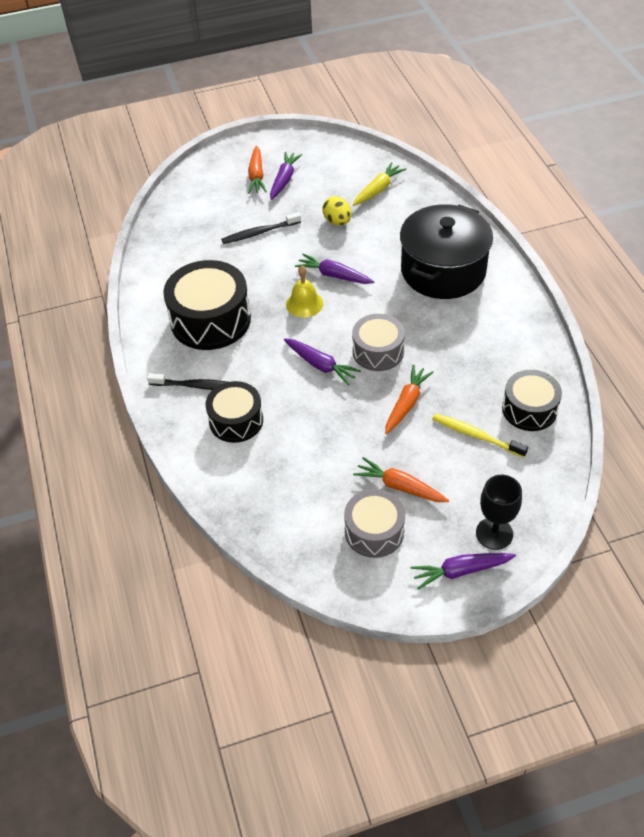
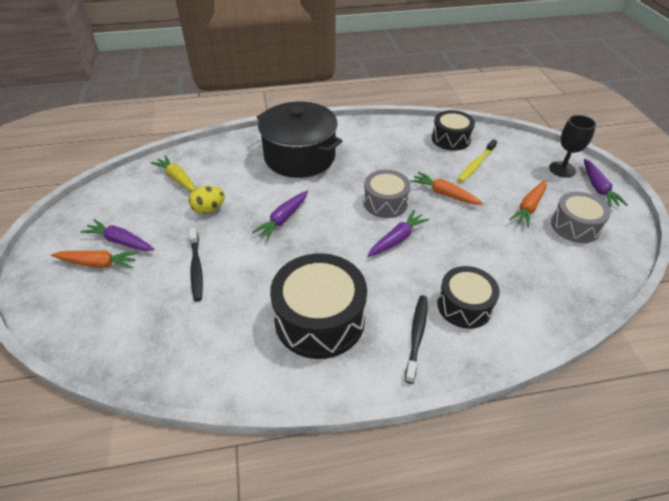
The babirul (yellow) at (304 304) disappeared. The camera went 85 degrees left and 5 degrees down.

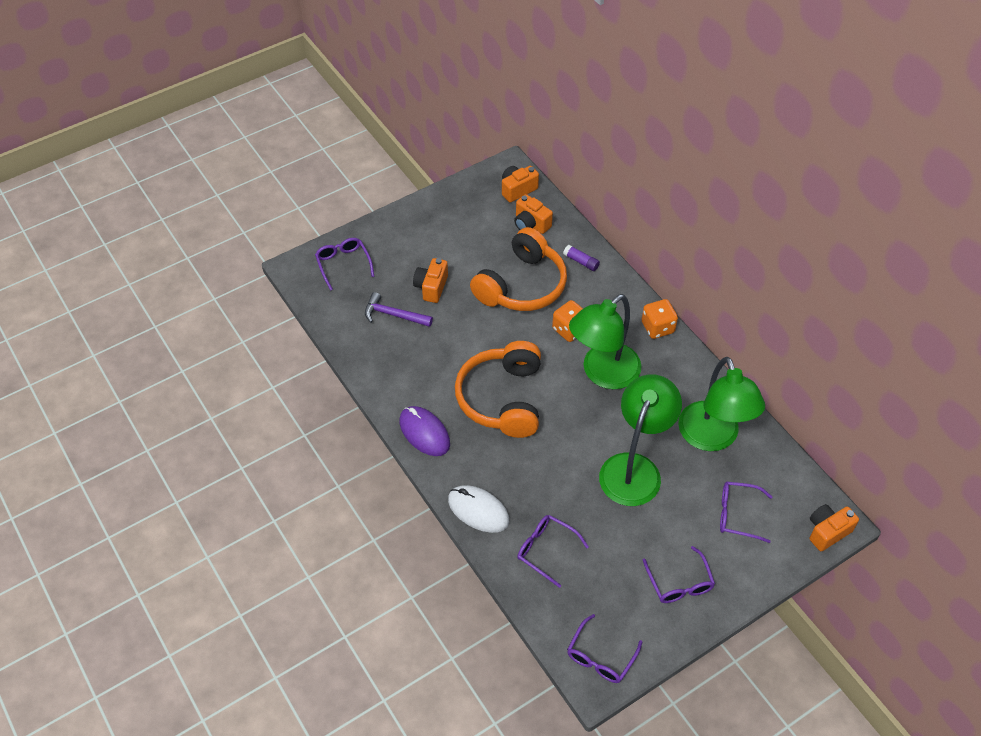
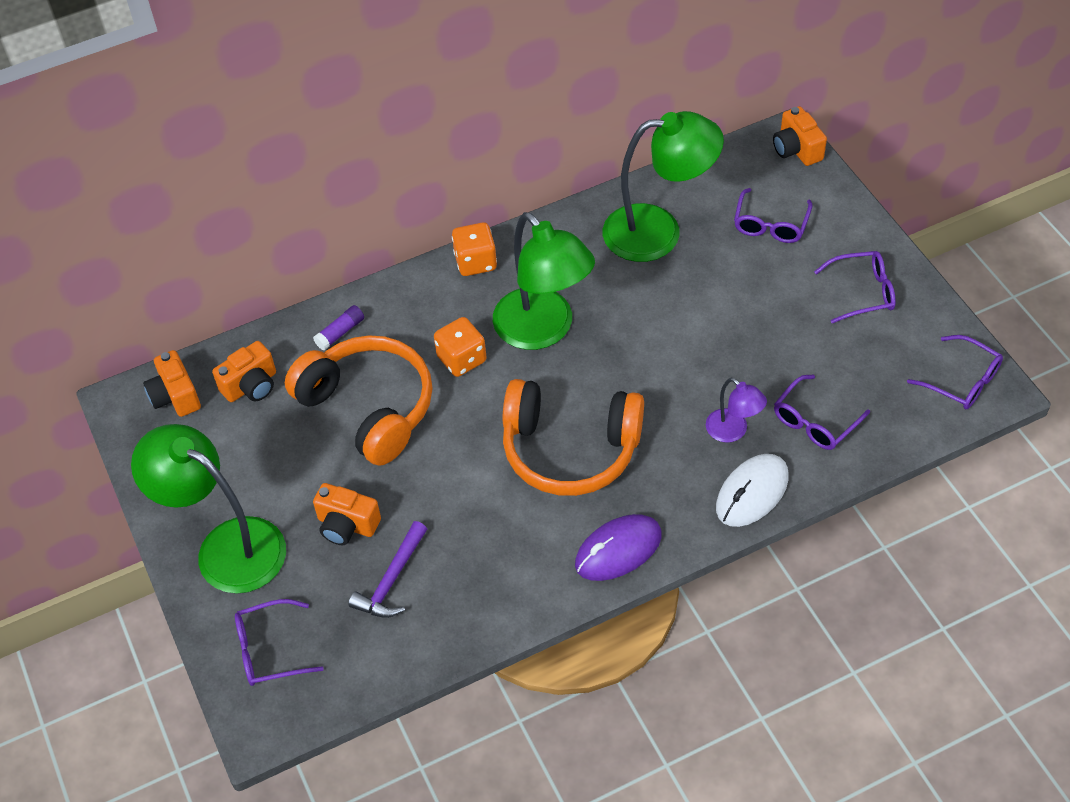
The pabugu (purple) at (733 431) appeared. The pabugu (green) moved from (634 468) to (226 546). The camera went 80 degrees left and 0 degrees up.

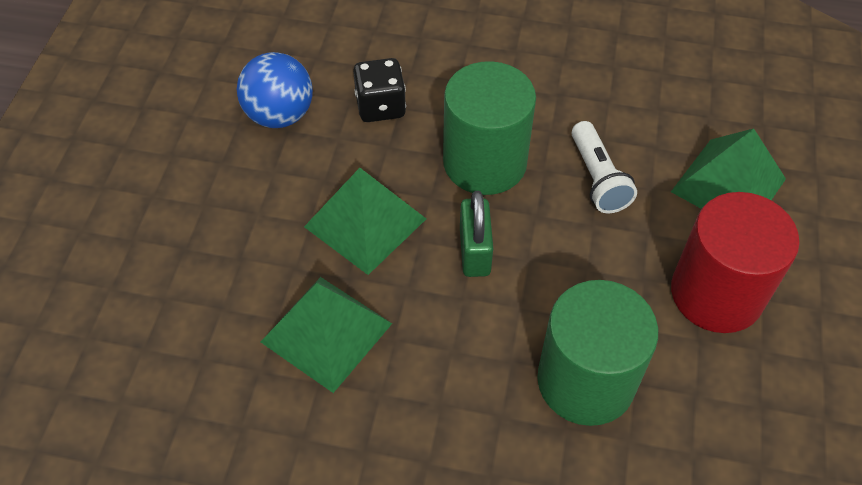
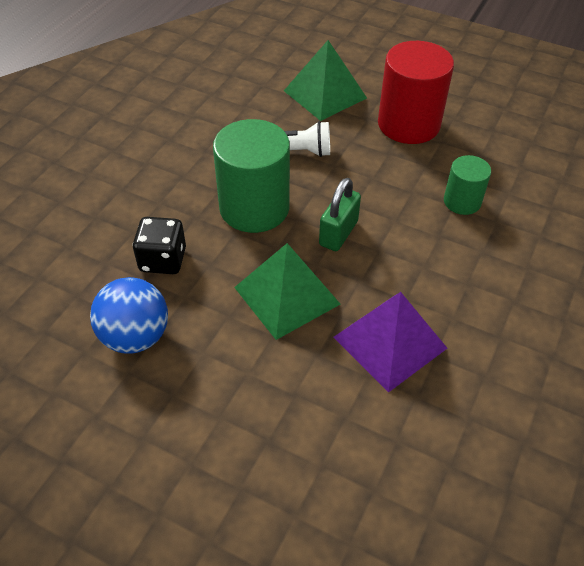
The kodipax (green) at (326 332) became the kodipax (purple) at (390 342). The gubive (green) at (474 251) turned 75 degrees counterclockwise. The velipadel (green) at (586 381) changed to 0.54 times the size. The camera went 75 degrees left and 5 degrees down.

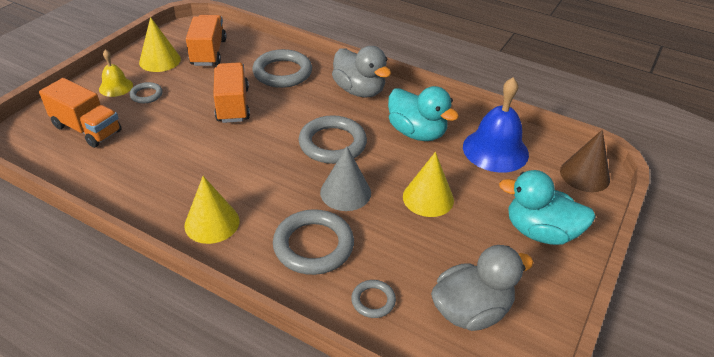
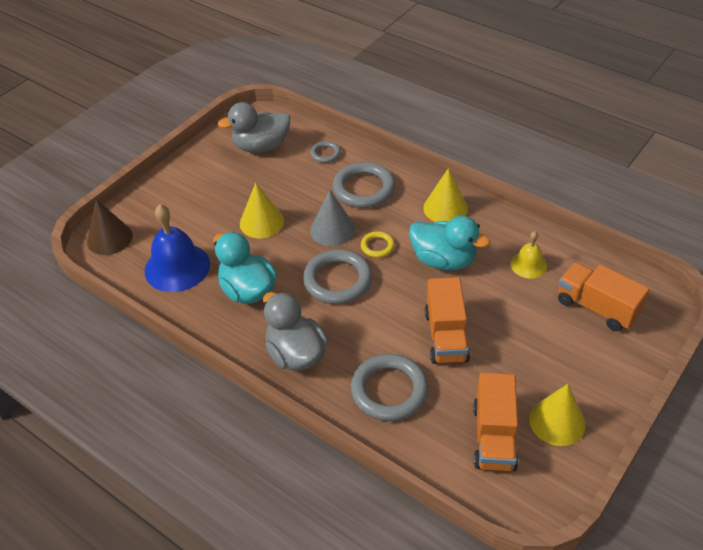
The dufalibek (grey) at (146 95) disappeared. The dufalibek (yellow) at (377 246) appeared. The babirul (yellow) moved from (116 87) to (528 265). The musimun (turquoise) moved from (540 232) to (443 260). The camera went 170 degrees left and 5 degrees up.

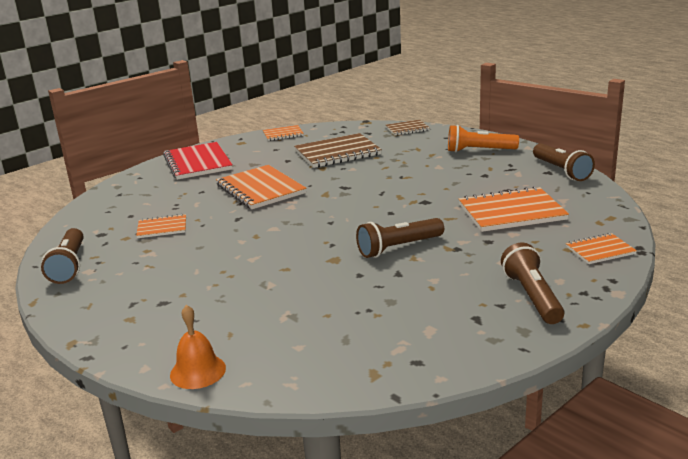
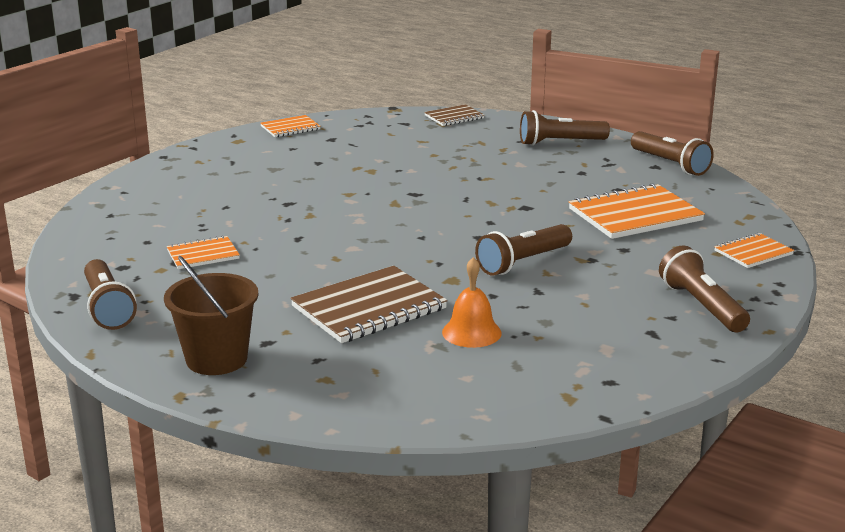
The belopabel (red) at (198 163) disappeared. The belopabel (orange) at (260 189) disappeared. The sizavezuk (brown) at (216 359) appeared. The babirul (orange) moved from (198 371) to (471 332). The belopabel (brown) moved from (337 153) to (369 308). The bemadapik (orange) at (479 151) became the bemadapik (brown) at (560 142). The camera went 15 degrees left and 0 degrees up.

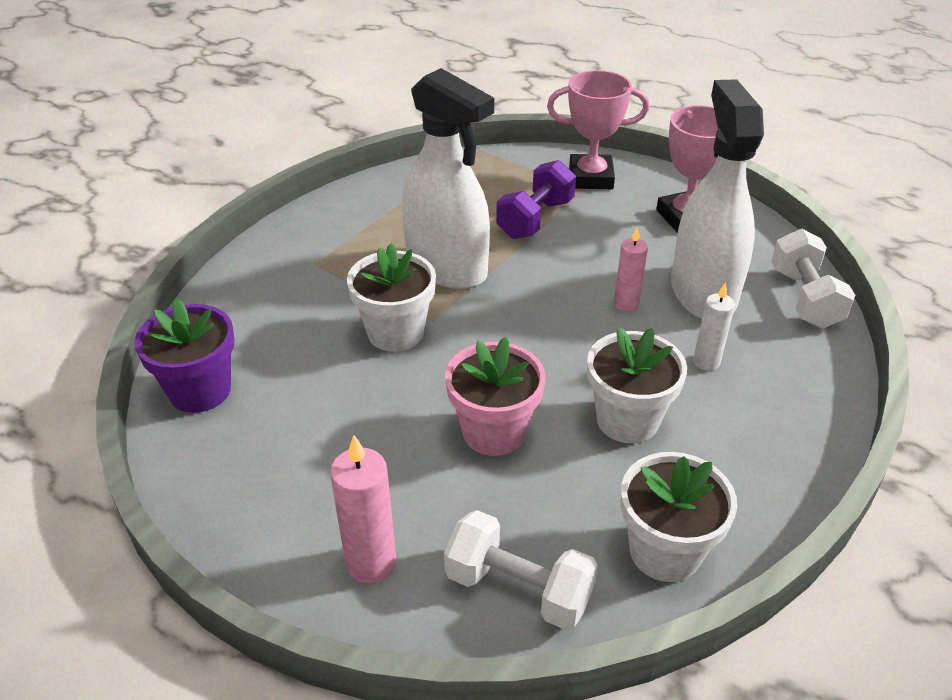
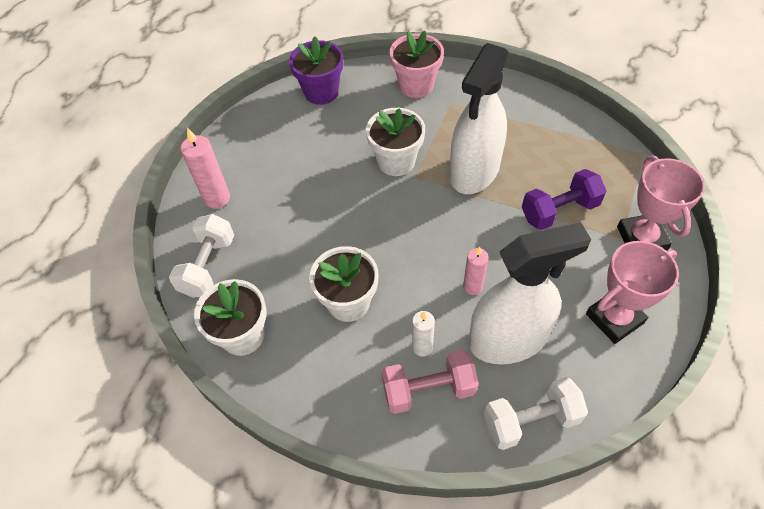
The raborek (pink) at (428 389) appeared. The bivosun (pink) moved from (494 432) to (416 85). The raborek (purple) at (535 219) turned 45 degrees counterclockwise. The camera went 80 degrees right and 15 degrees up.

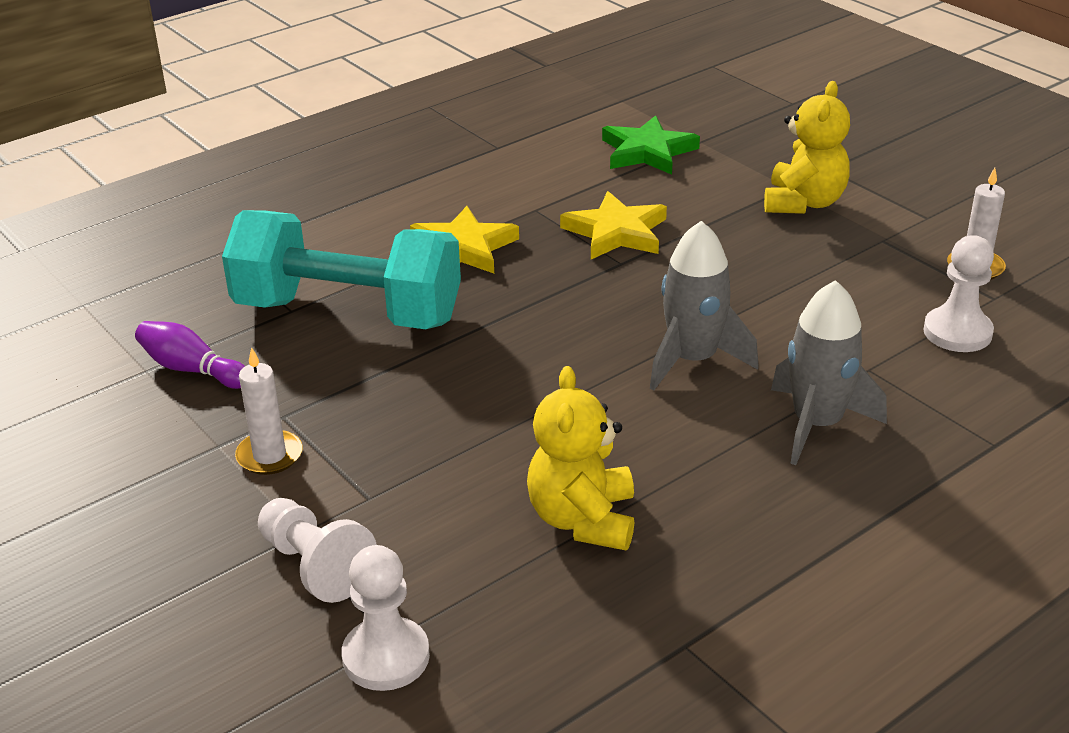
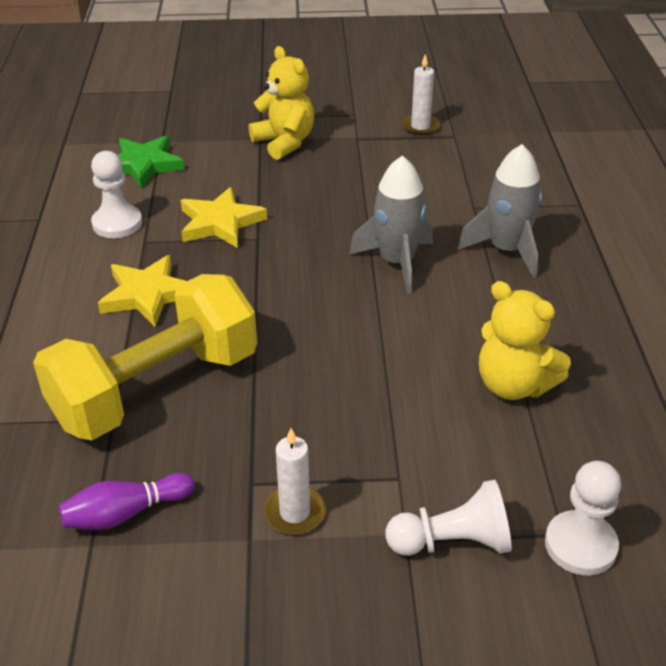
The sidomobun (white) moved from (957 332) to (117 223). The raborek (turquoise) at (348 312) became the raborek (yellow) at (156 388). The camera went 55 degrees left and 5 degrees up.

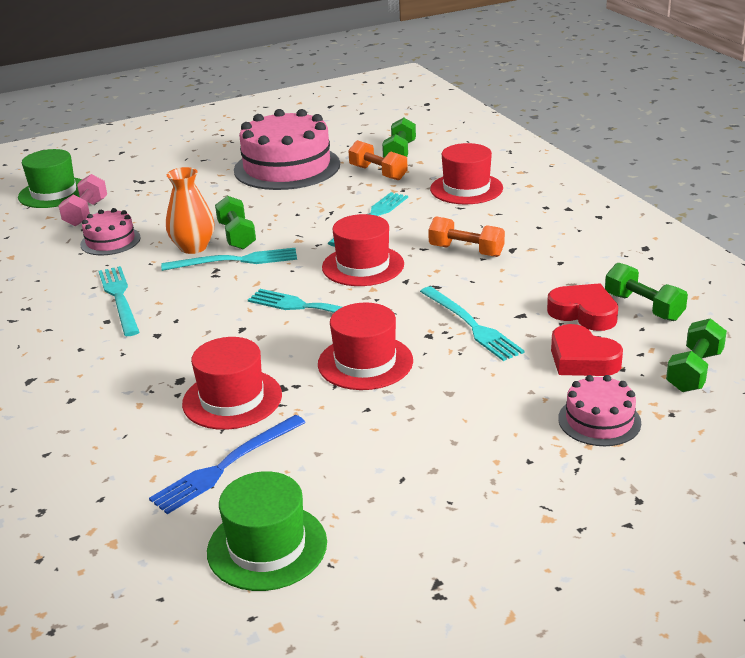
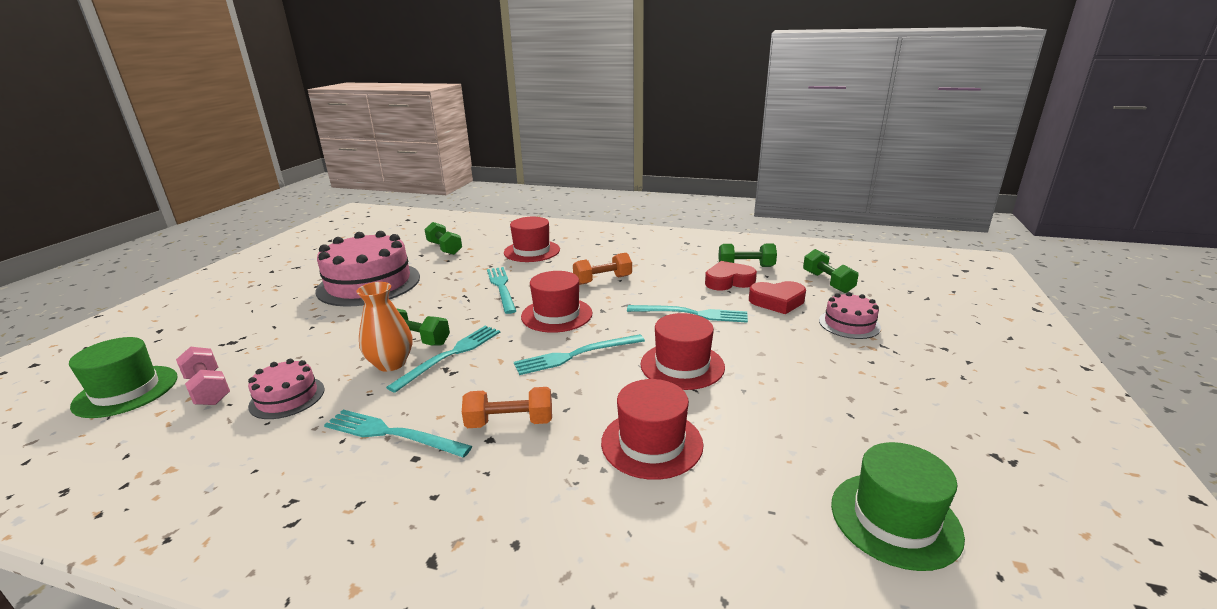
The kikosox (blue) at (226 466) disappeared. The raborek (orange) moved from (378 173) to (510 422). The camera went 50 degrees left and 5 degrees down.

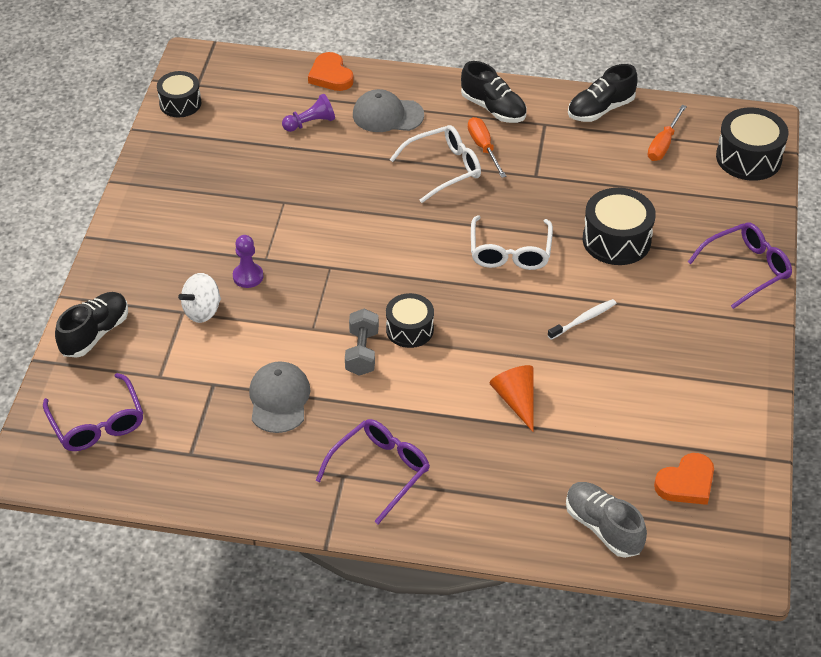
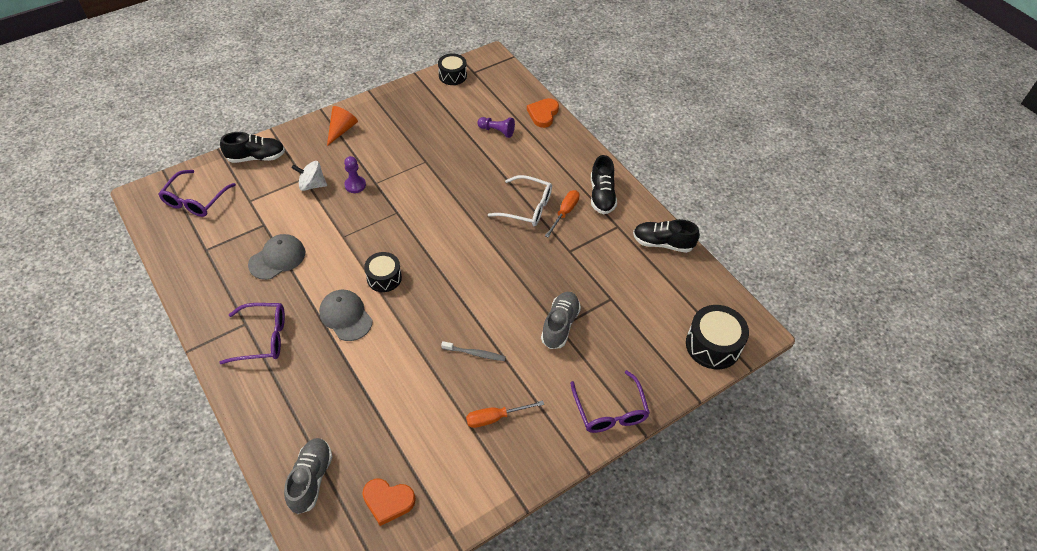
The raborek (grey) at (362 352) disappeared. The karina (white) at (510 252) disappeared. The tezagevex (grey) moved from (387 115) to (346 316). The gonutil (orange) moved from (516 400) to (341 130). The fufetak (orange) moved from (663 144) to (495 418). The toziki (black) at (616 240) was replaced by the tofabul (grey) at (560 325). The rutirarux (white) at (583 320) became the rutirarux (grey) at (475 353). The karina (purple) at (746 269) turned 60 degrees clockwise. The camera went 45 degrees right and 5 degrees up.

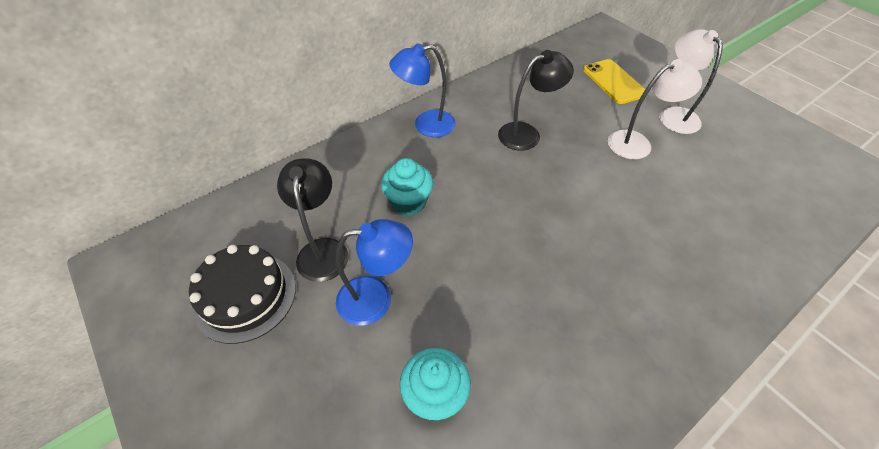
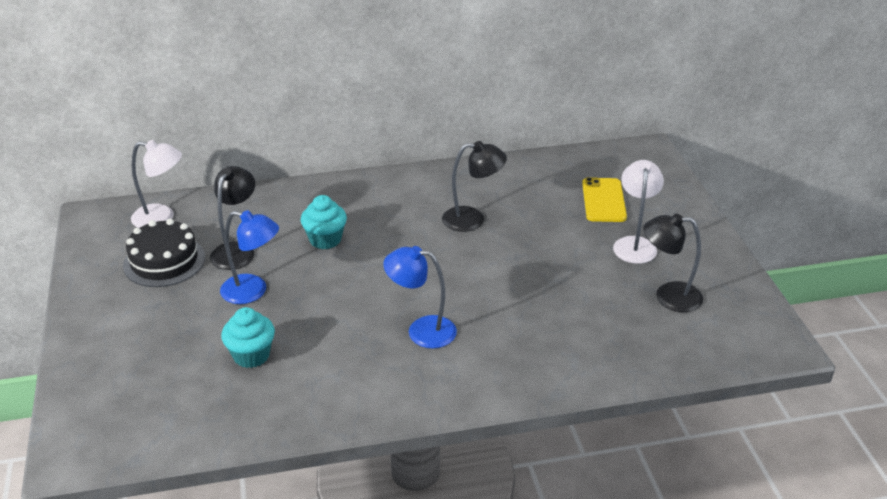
The pabugu (black) at (668 296) appeared. The pabugu (blue) moved from (425 125) to (421 330). The pabugu (white) moved from (637 142) to (162 218). The camera went 25 degrees right and 15 degrees down.

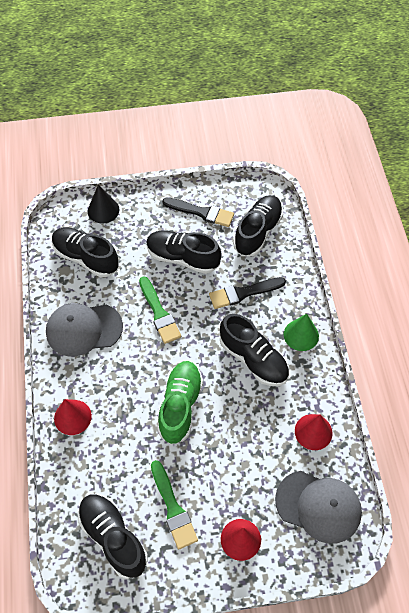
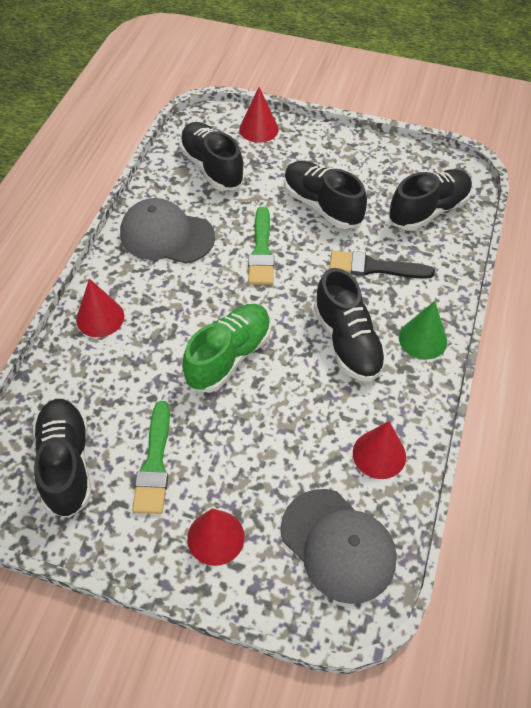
The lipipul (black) at (201 212) disappeared. The gonutil (black) at (103 210) became the gonutil (red) at (258 129). The camera went 25 degrees right and 5 degrees down.

